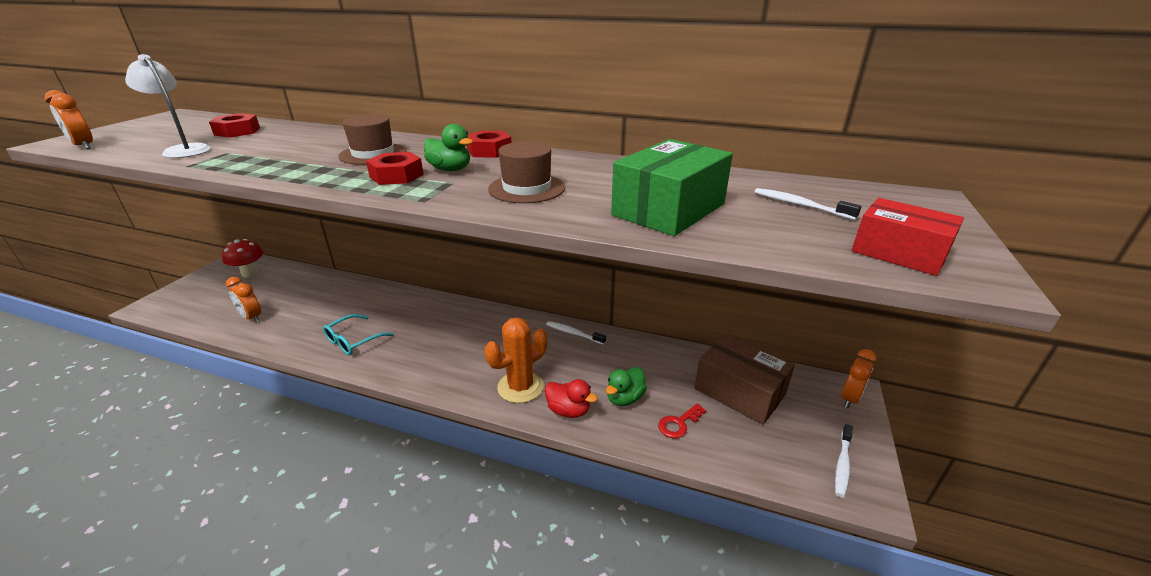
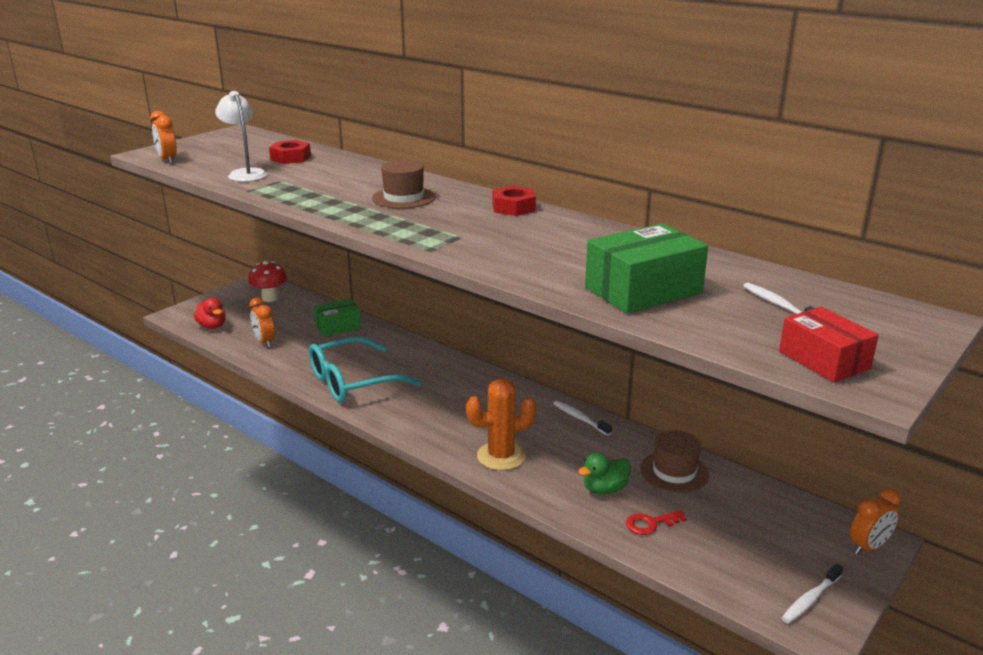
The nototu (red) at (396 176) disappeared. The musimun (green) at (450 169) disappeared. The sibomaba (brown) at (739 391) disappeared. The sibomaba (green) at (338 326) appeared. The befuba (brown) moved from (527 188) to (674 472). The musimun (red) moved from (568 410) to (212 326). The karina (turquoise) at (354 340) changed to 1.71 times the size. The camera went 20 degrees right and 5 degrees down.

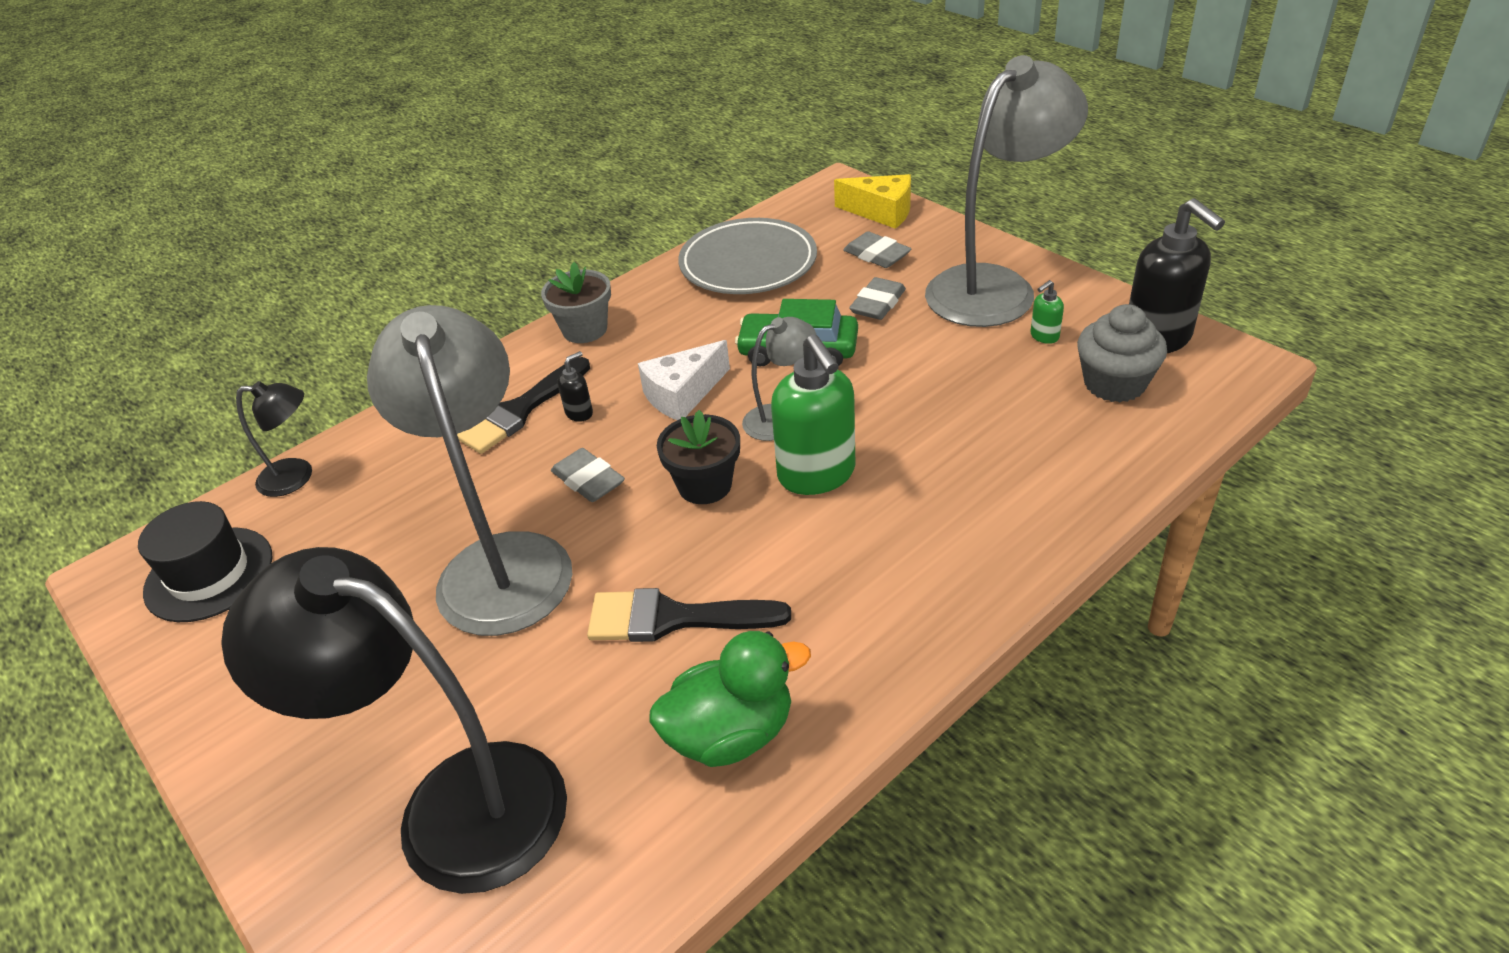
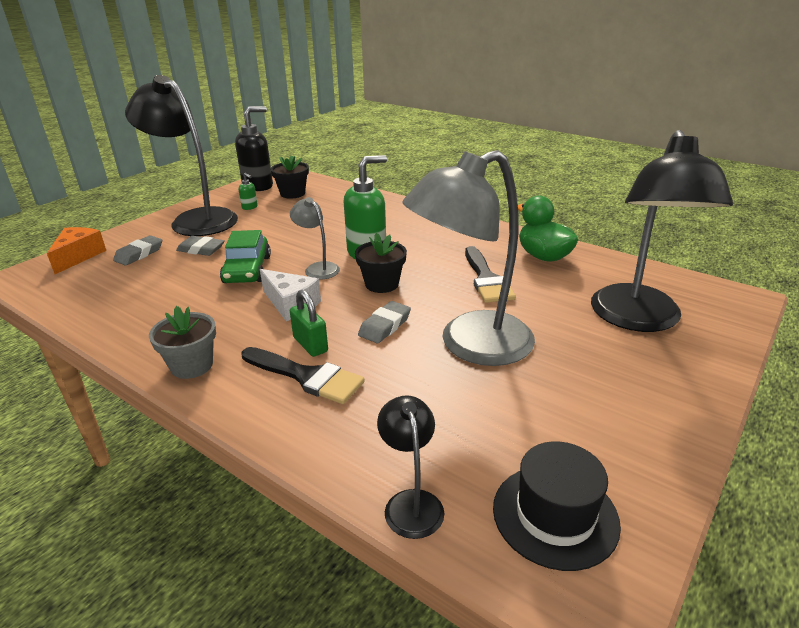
The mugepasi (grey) at (748 263) disappeared. The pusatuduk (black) at (579 413) was replaced by the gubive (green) at (310 344). The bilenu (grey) at (1114 384) was replaced by the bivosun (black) at (292 193). The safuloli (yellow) at (881 212) became the safuloli (orange) at (78 256). The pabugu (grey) at (994 286) became the pabugu (black) at (195 219). The camera went 105 degrees left and 10 degrees down.

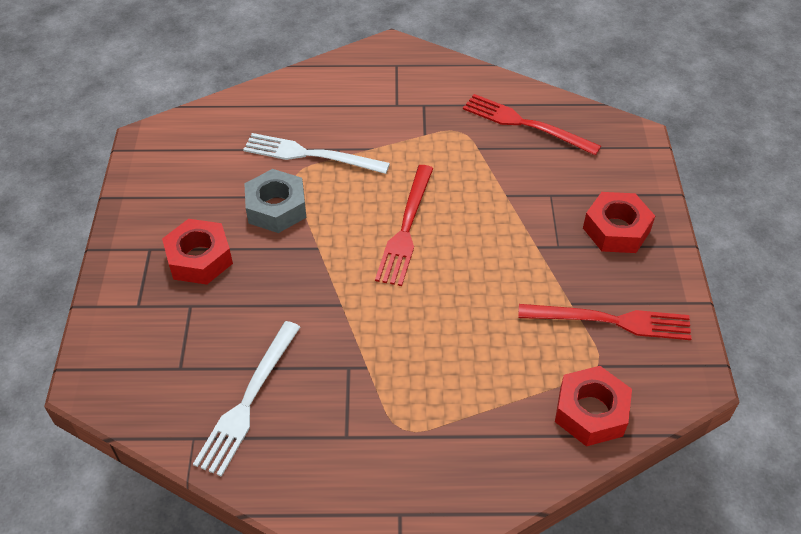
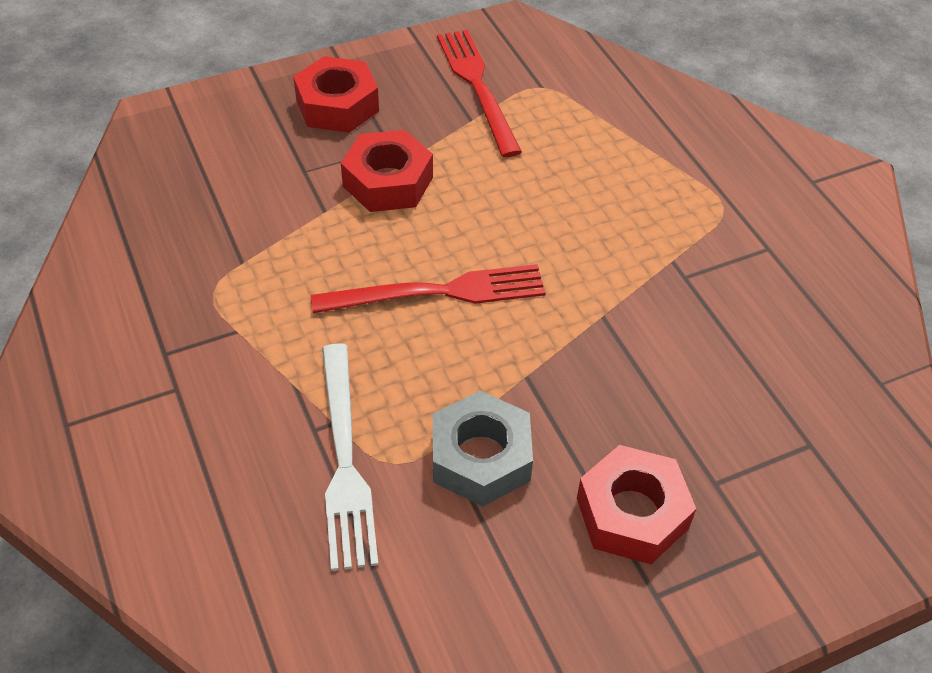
The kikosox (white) at (248 400) disappeared. The kikosox (red) at (525 124) disappeared. The nototu (red) moved from (590 412) to (388 182). The camera went 115 degrees left and 0 degrees up.

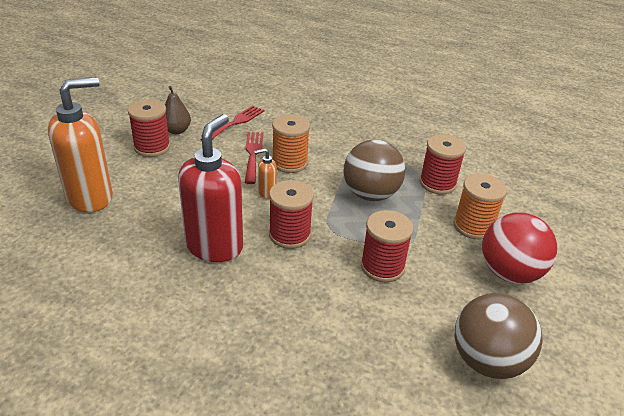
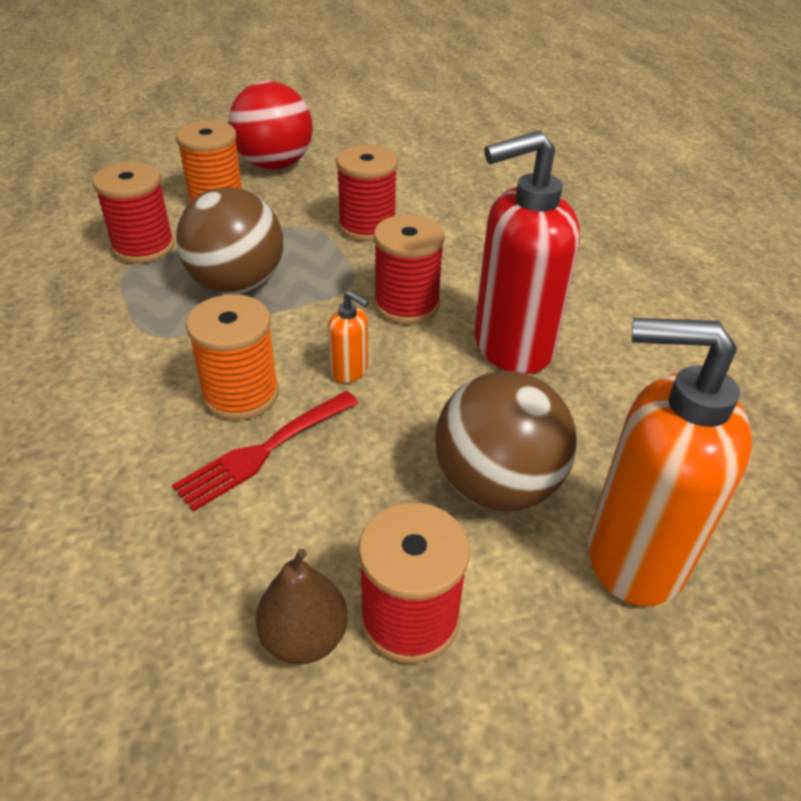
The kikosox (red) at (235 123) disappeared. The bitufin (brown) moved from (487 360) to (497 485). The camera went 130 degrees left and 5 degrees up.

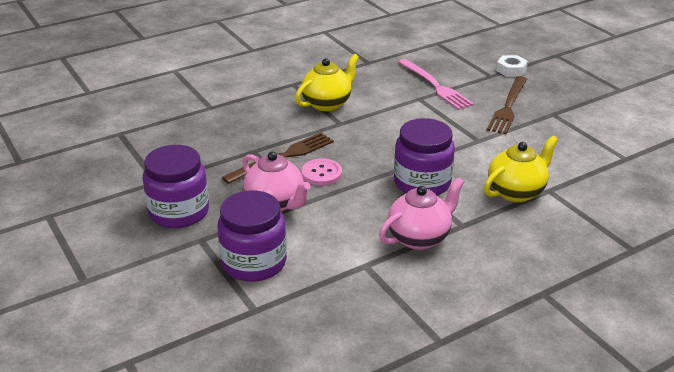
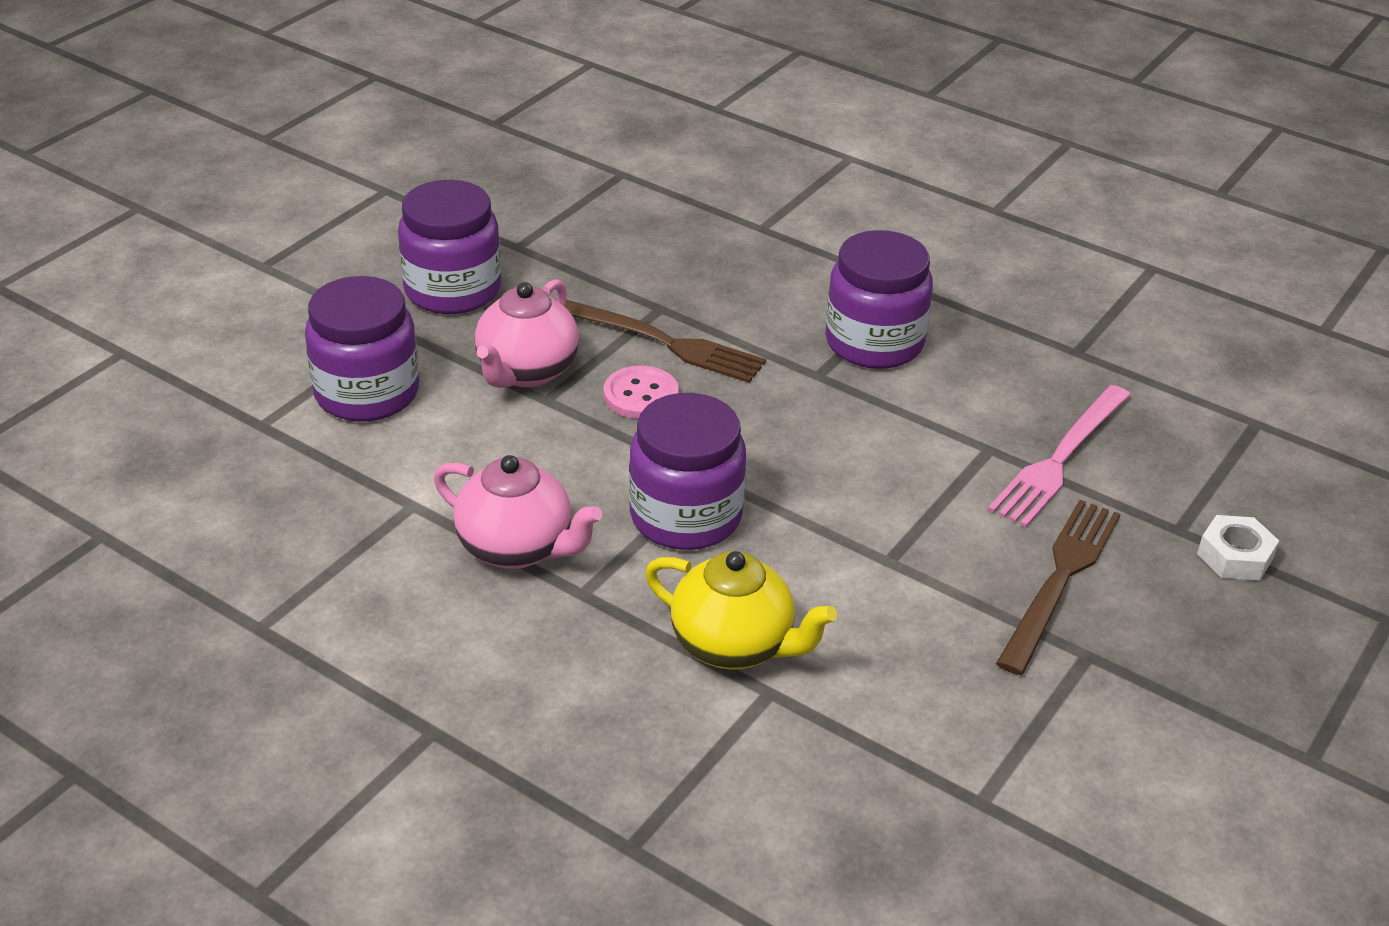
The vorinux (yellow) at (327 103) was replaced by the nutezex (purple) at (874 343). The kikosox (brown) at (508 107) turned 120 degrees clockwise. The camera went 65 degrees right and 5 degrees up.

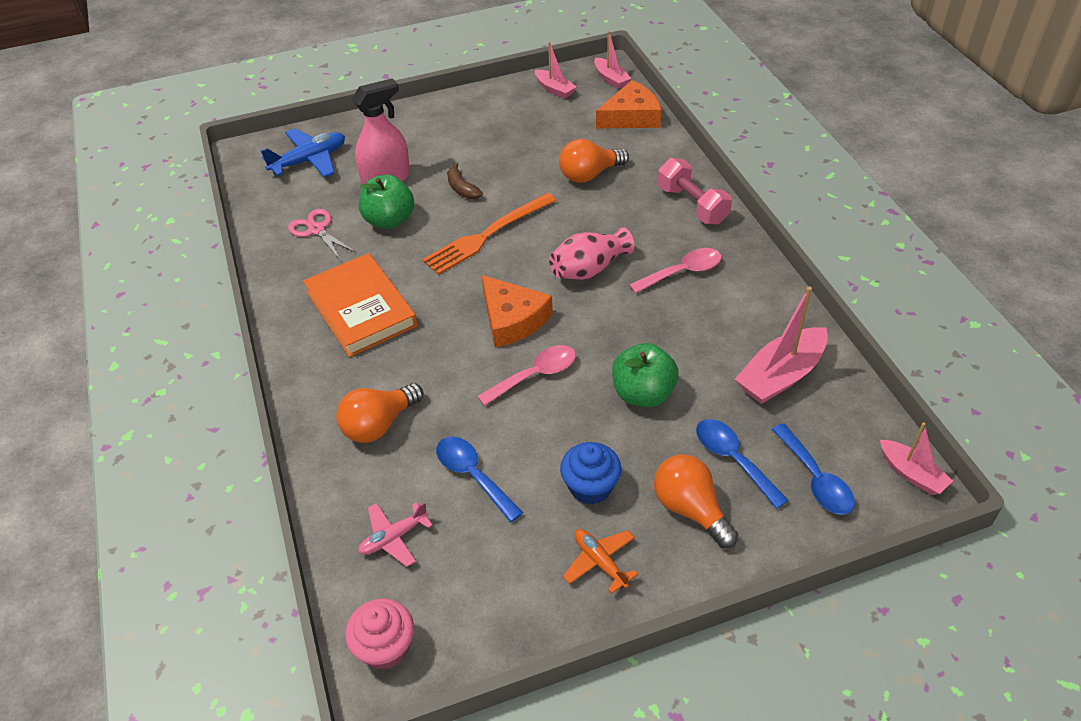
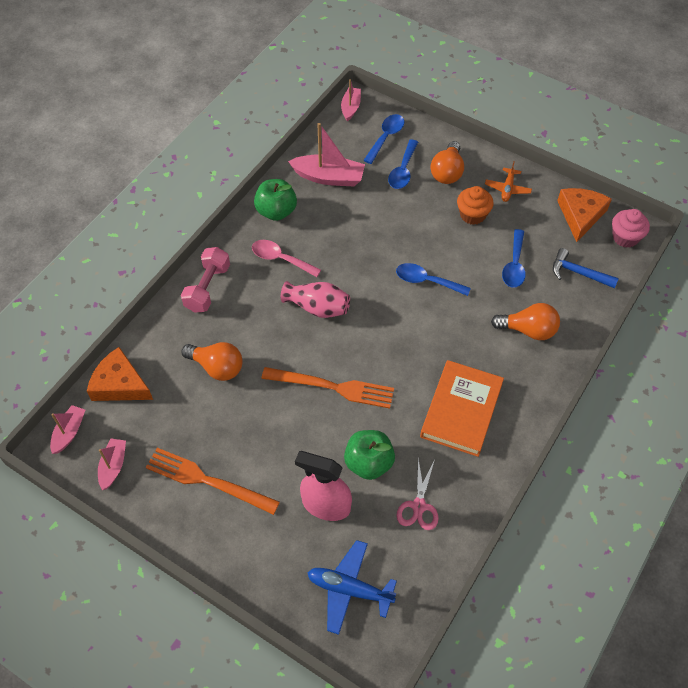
The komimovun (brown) at (462 189) disappeared. The kikosox (orange) at (208 481) appeared. The safuloli (orange) moved from (512 319) to (580 215). The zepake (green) moved from (643 394) to (276 211). The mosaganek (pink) at (394 537) was replaced by the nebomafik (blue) at (578 273). The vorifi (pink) at (535 375) became the vorifi (blue) at (427 281). The bilenu (blue) at (590 487) became the bilenu (orange) at (472 215). The camera went 130 degrees left and 10 degrees up.

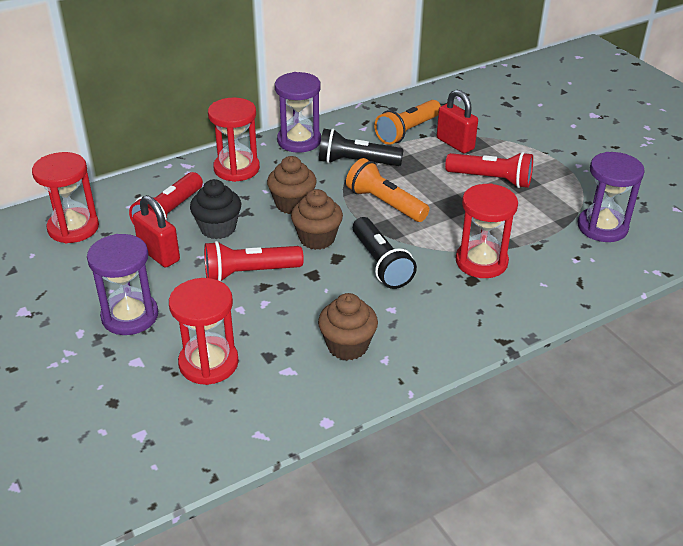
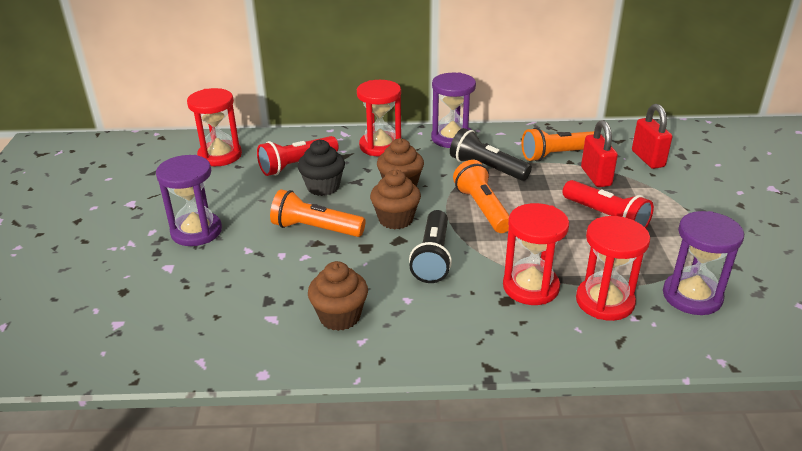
The gubive (red) moved from (159 254) to (648 159). The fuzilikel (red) moved from (208 363) to (604 301). The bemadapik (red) at (249 273) became the bemadapik (orange) at (315 229). The camera went 30 degrees right and 5 degrees down.

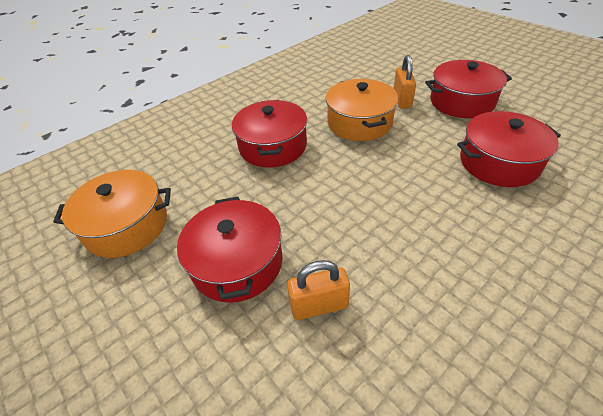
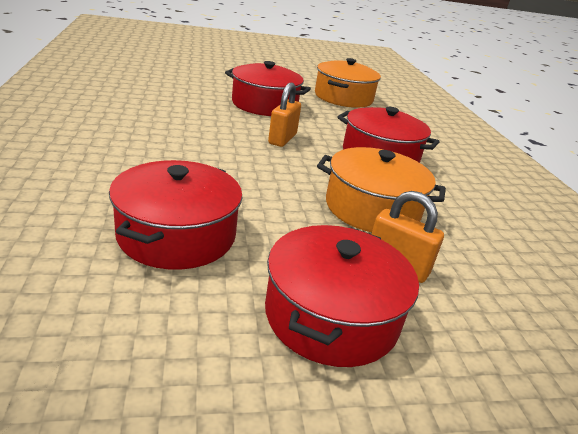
The gubive (orange) moved from (319 306) to (282 139). The camera went 115 degrees right and 15 degrees down.

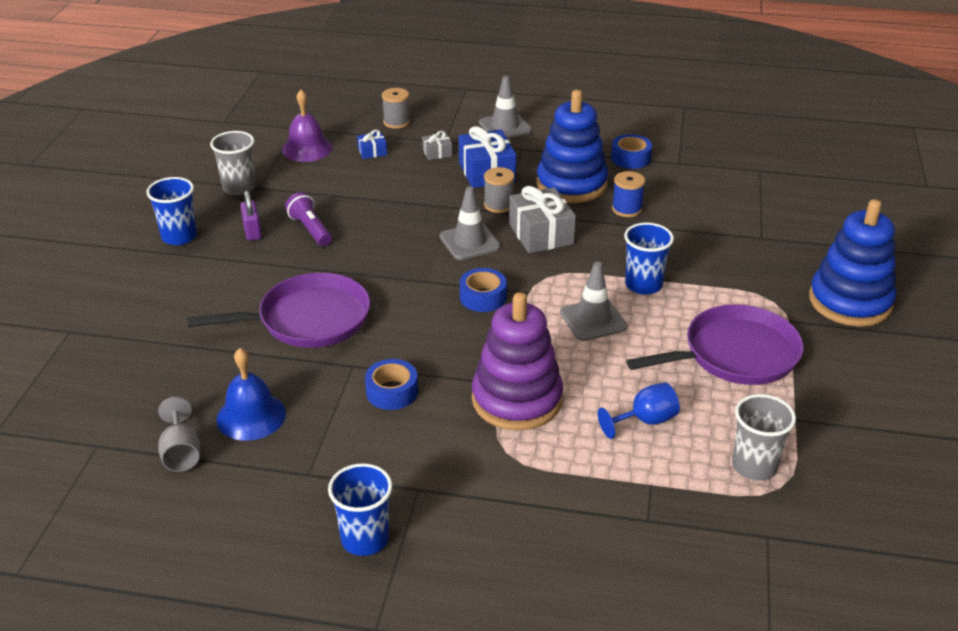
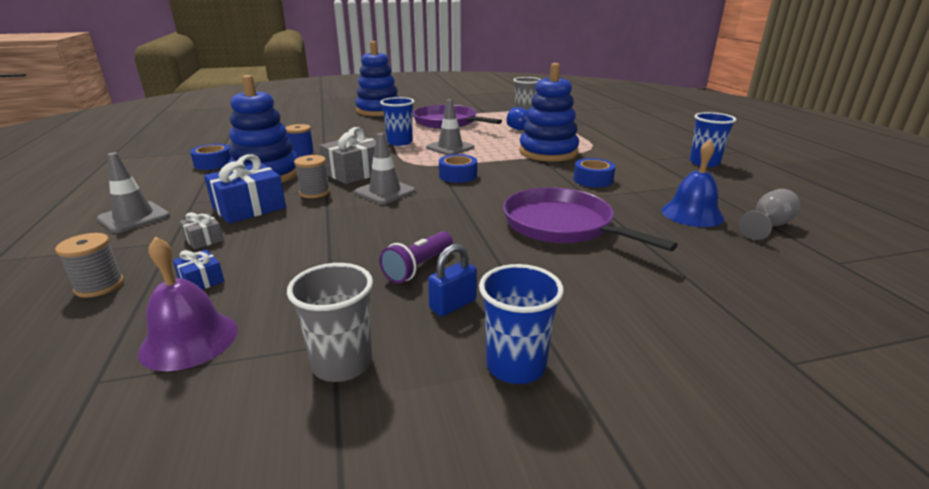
The gubive (purple) at (252 232) became the gubive (blue) at (453 305). The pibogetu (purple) at (517 400) became the pibogetu (blue) at (548 152). The camera went 115 degrees left and 10 degrees down.

